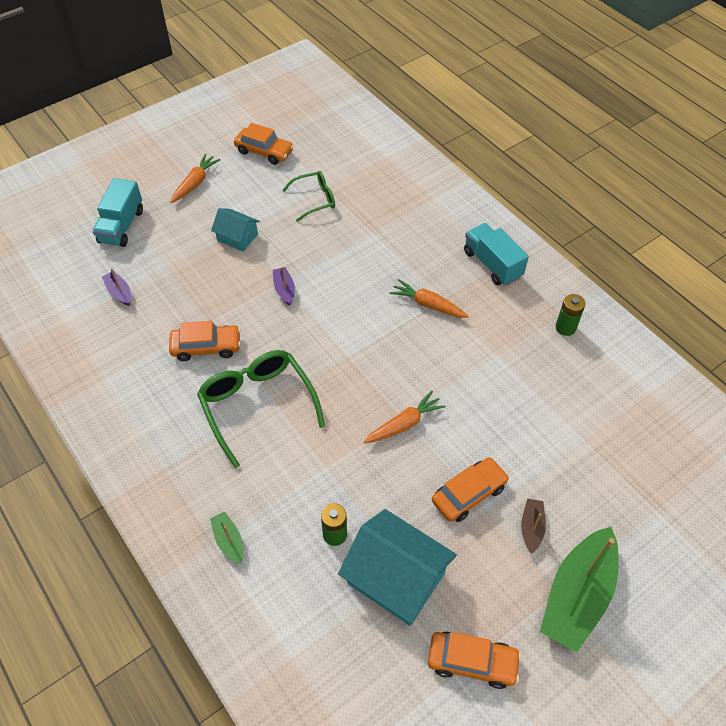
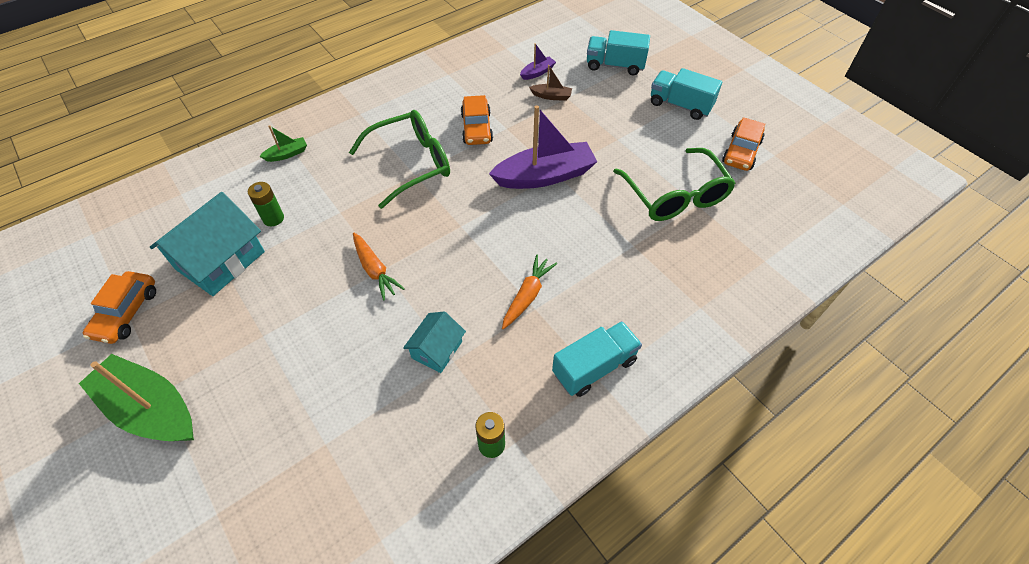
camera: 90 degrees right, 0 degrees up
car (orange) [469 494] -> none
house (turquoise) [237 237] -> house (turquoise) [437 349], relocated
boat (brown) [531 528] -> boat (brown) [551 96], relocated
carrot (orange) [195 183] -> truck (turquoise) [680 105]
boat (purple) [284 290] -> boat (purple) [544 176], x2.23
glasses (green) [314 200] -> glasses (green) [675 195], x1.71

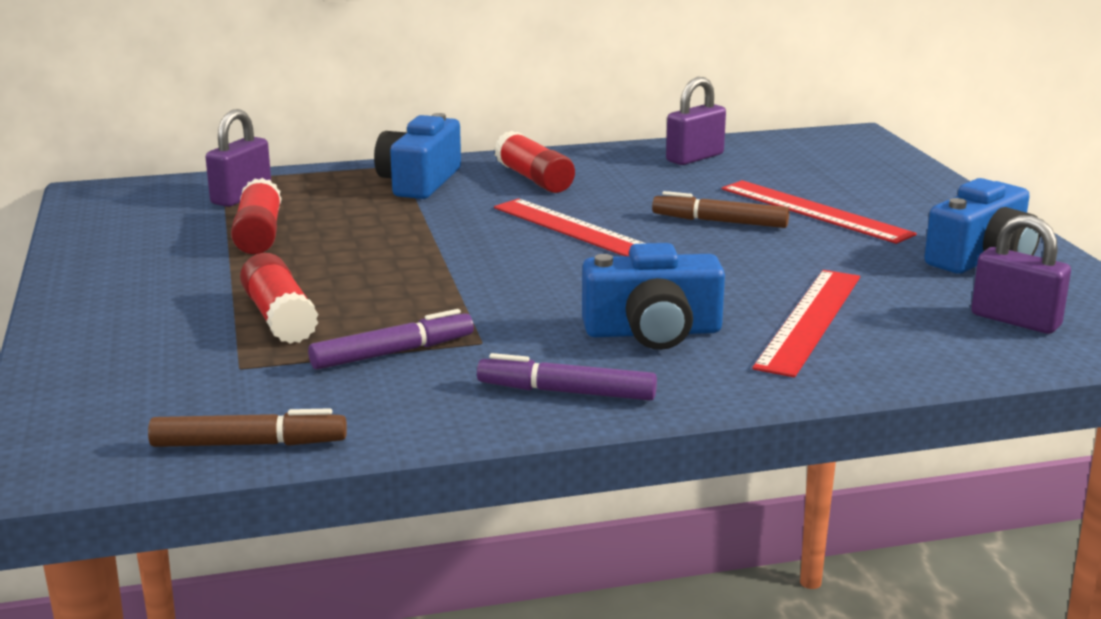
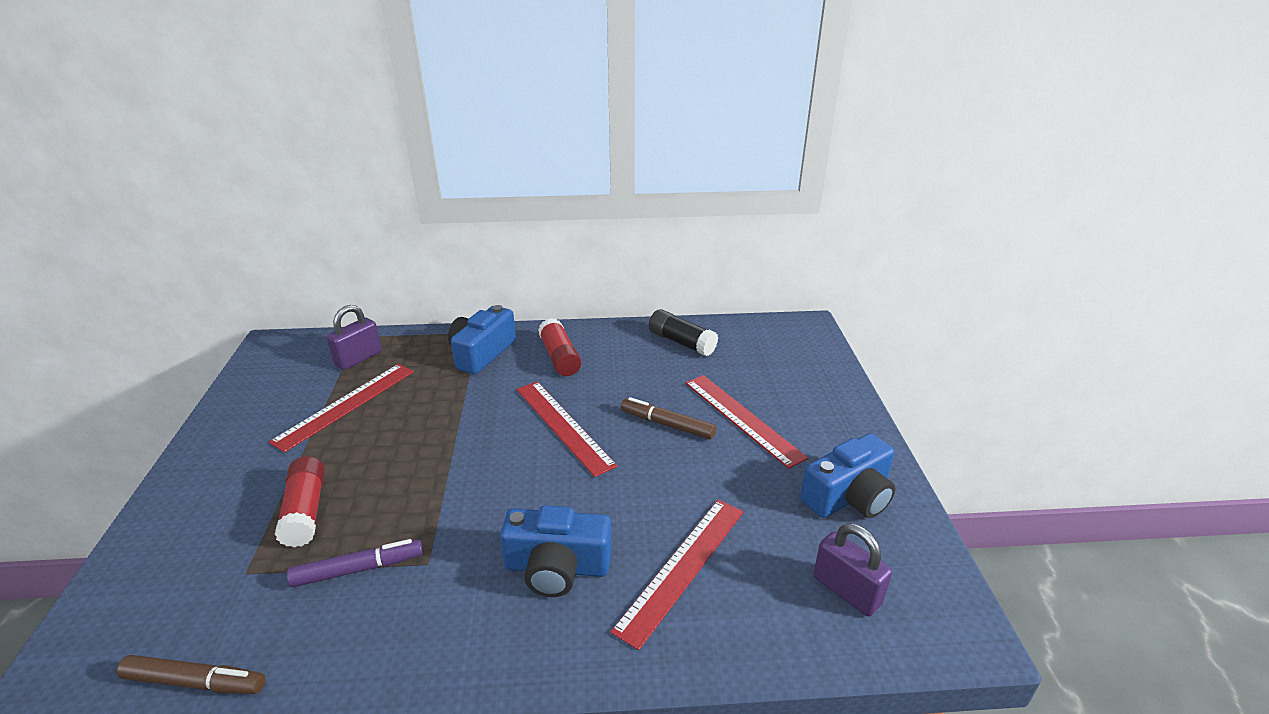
camera: 10 degrees right, 10 degrees up
marker (purple) [567 392] -> none
glue stick (red) [259 235] -> ruler (red) [346 405]
padlock (purple) [694 158] -> glue stick (black) [682 342]

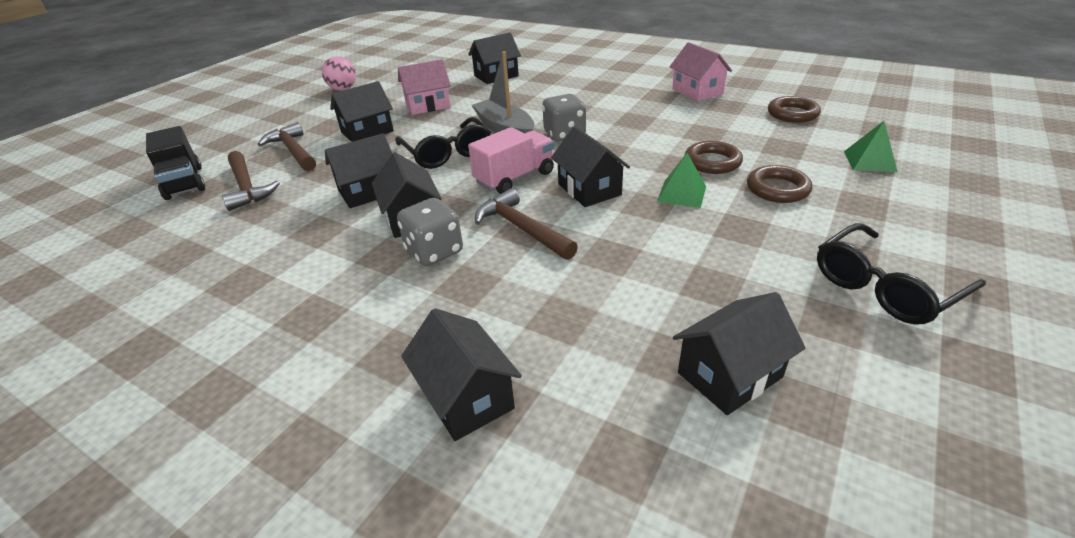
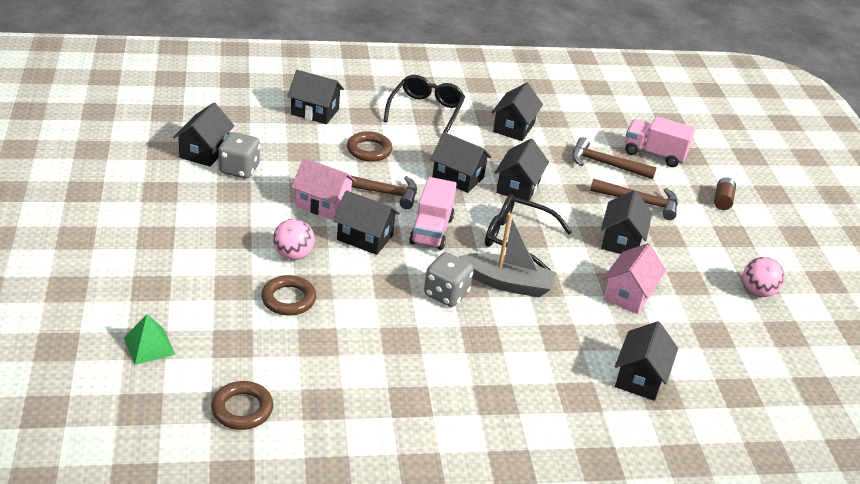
camera: 135 degrees right, 0 degrees up
none -> house (black) [514 127]
none -> battery (brown) [722 200]
dice (grey) [434 252] -> dice (grey) [239 169], relocated
house (pink) [697 91] -> house (pink) [323 204], relocated
ring (brown) [777 189] -> ring (brown) [369 150], relocated
glasses (black) [885 287] -> glasses (black) [426 111], relocated
pyramid (green) [681 193] -> ball (pink) [293 255]
truck (black) [184 183] -> truck (pink) [654 154]

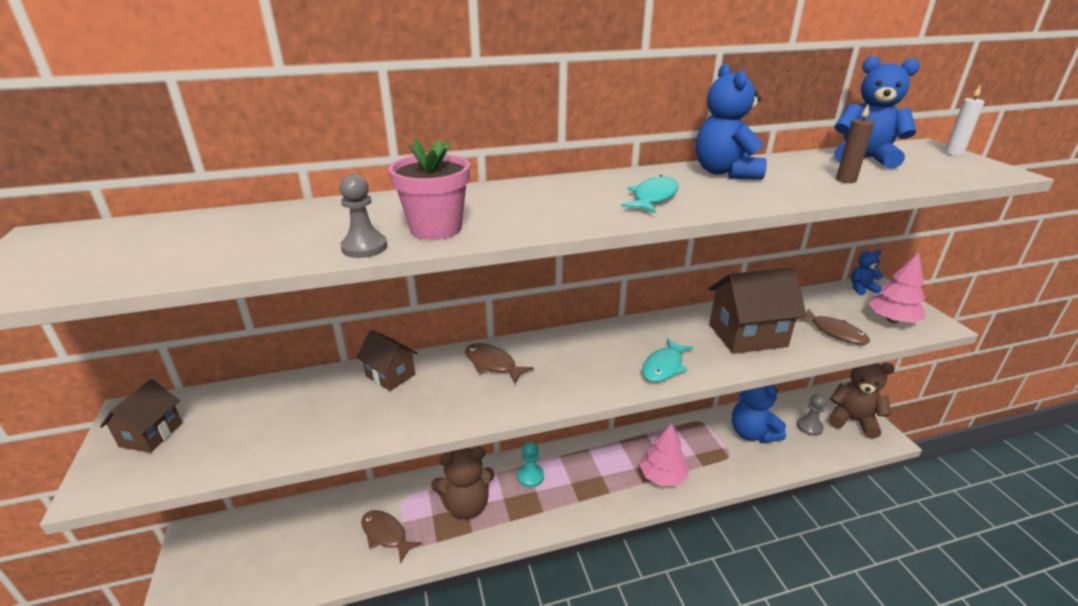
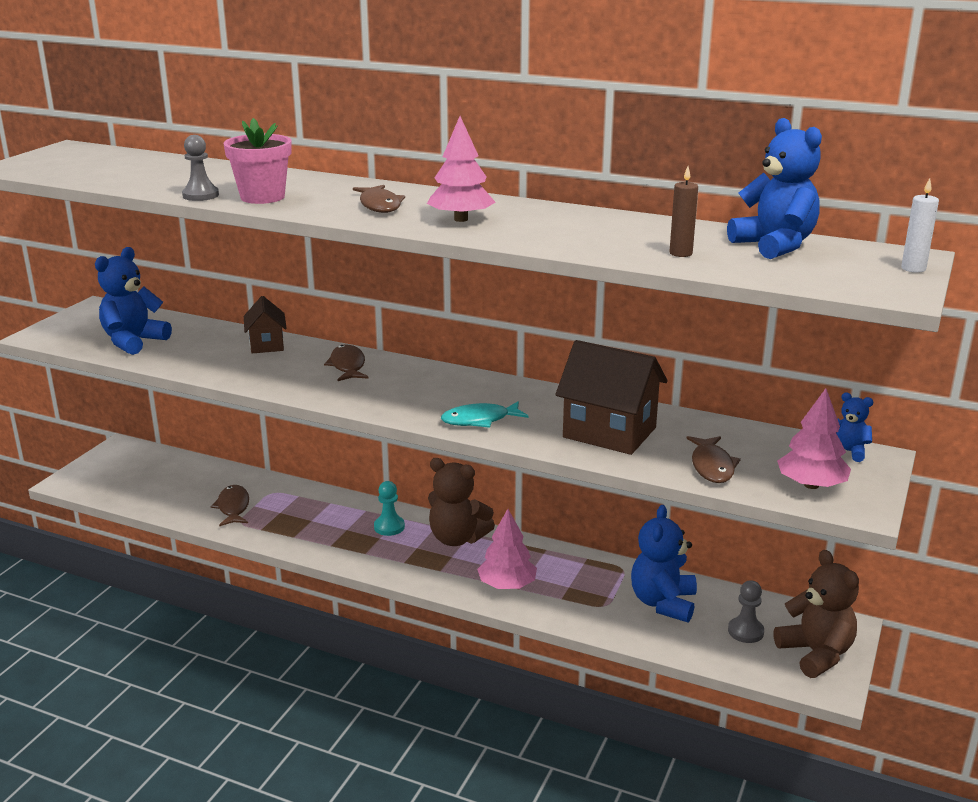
camera: 40 degrees right, 5 degrees down
house (brown) [151 434] -> none
none -> fish (brown) [380 205]
teddy bear (brown) [466 505] -> teddy bear (brown) [457 538], relocated
teddy bear (blue) [725 172] -> teddy bear (blue) [133 342], relocated
fish (turquoise) [653 197] -> tree (pink) [461 219]

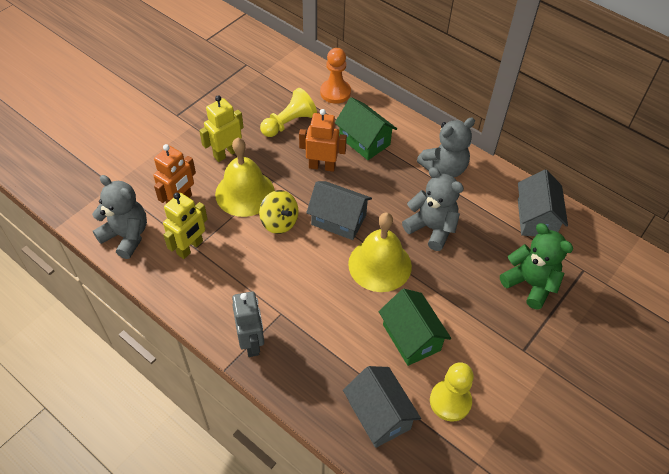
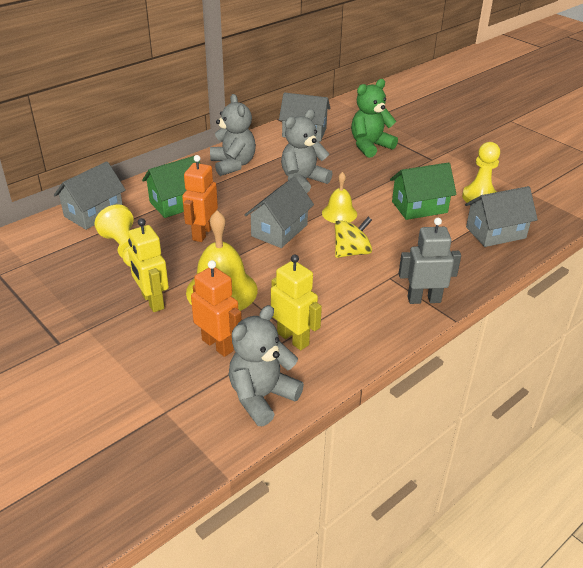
camera: 80 degrees left, 15 degrees down
spinning top (yellow) [279 222] -> spinning top (yellow) [351 252], relocated
pawn (orange) [335 92] -> house (grey) [93 213]
bell (yellow) [380 265] -> bell (yellow) [339 213], x0.57

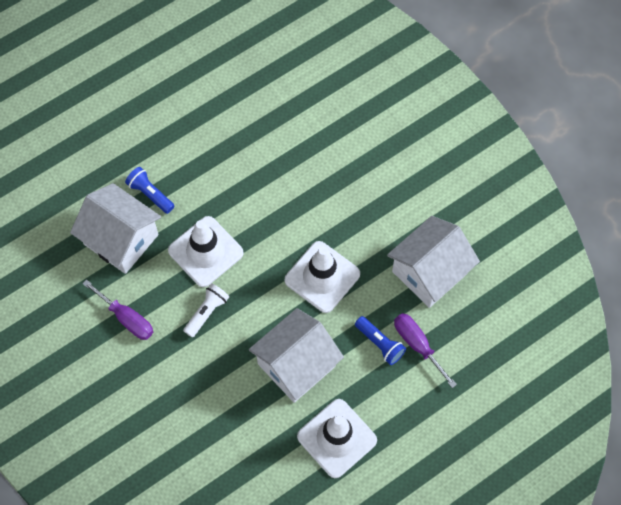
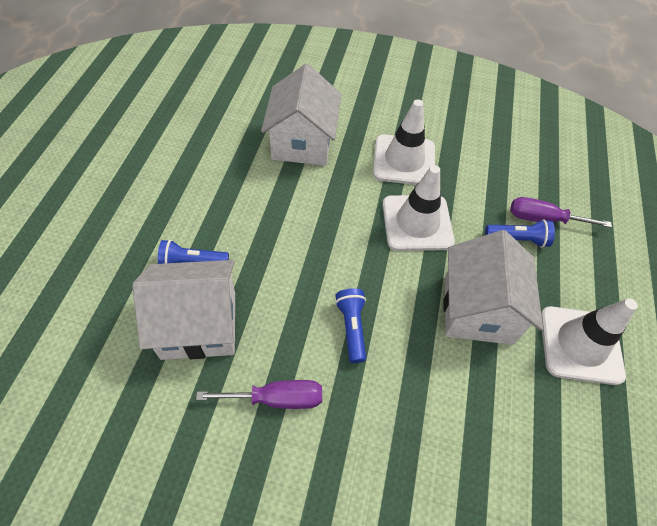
camera: 45 degrees left, 10 degrees down
traffic cone (white) [205 251] -> traffic cone (white) [404 160], relocated
house (white) [429 272] -> house (white) [302 142], relocated
flashlight (white) [207 312] -> flashlight (blue) [352 327]

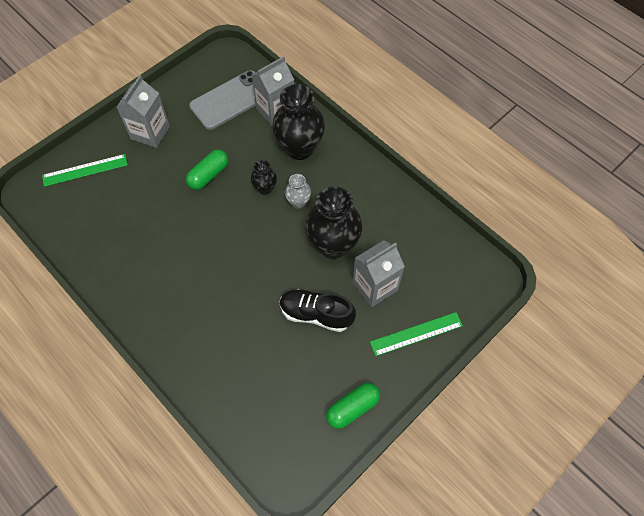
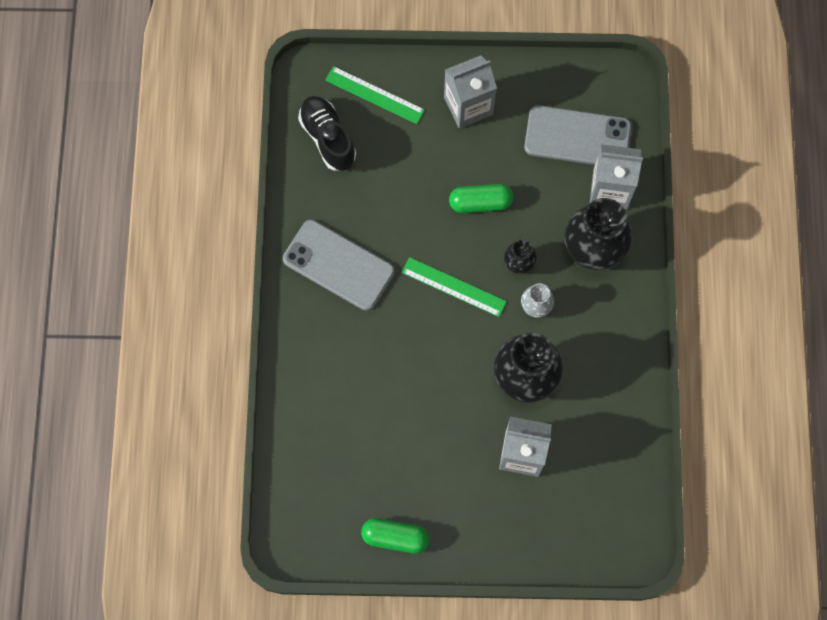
camera: 45 degrees right, 10 degrees up
none -> phone (grey) [338 265]
shoe (black) [316 314] -> shoe (black) [328 138], relocated
ruler (green) [416 334] -> ruler (green) [454 287], relocated

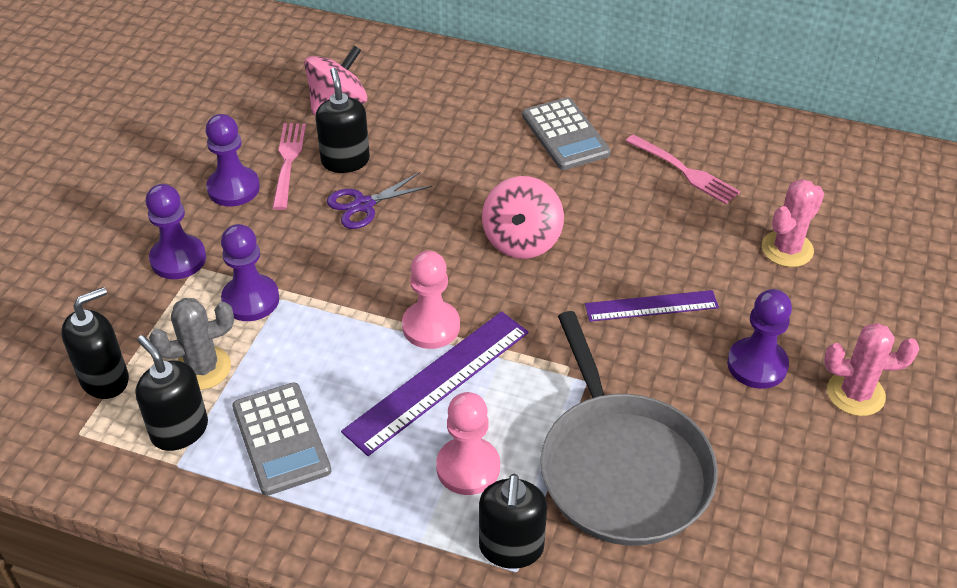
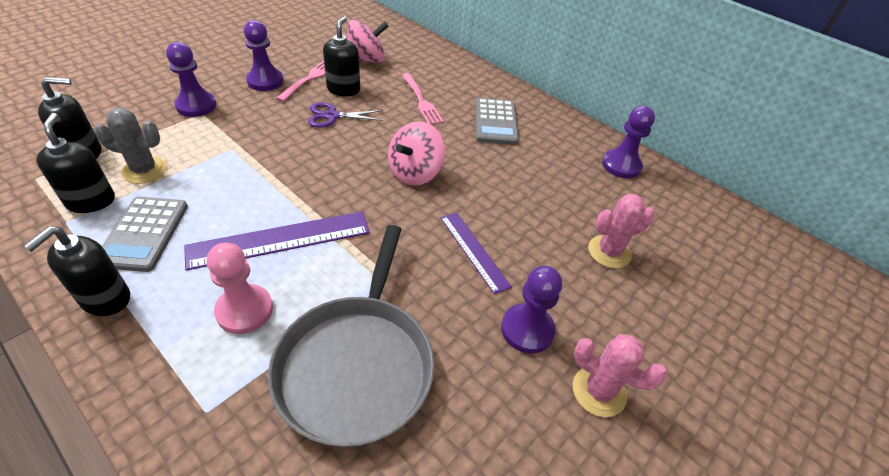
camera: 20 degrees right, 0 degrees up
pawn (pink) [431 326] -> none
pawn (purple) [251 300] -> pawn (purple) [621 165], relocated
soap dispenser (black) [511 548] -> soap dispenser (black) [105 299], relocated
fork (pink) [685 171] -> fork (pink) [421 101], relocated
ruler (purple) [651 306] -> ruler (purple) [474 251], 45 degrees clockwise

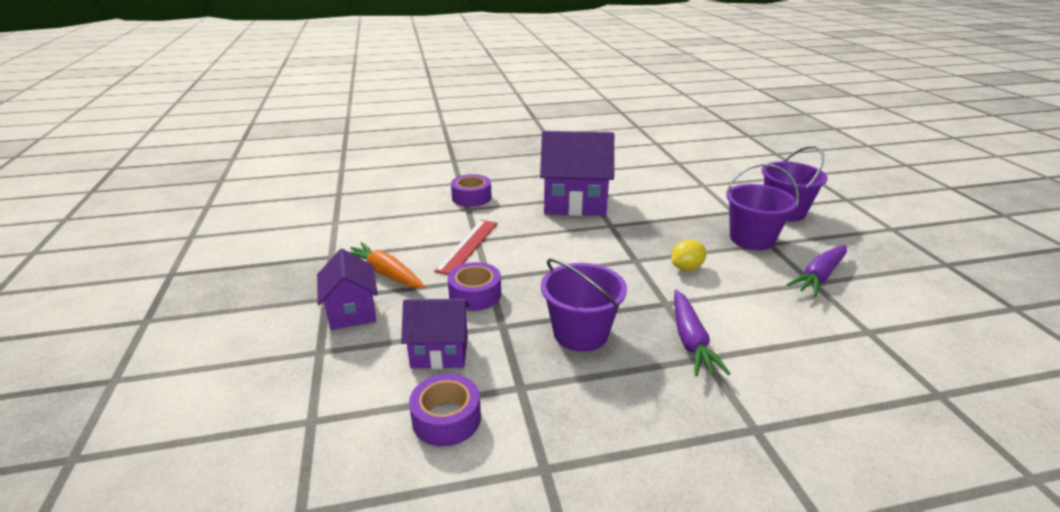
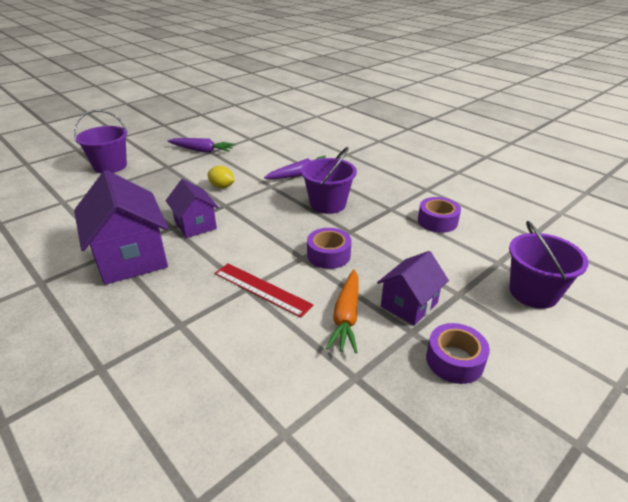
camera: 120 degrees left, 5 degrees up
house (purple) [439 352] -> house (purple) [195 225], relocated
tape (purple) [471 197] -> tape (purple) [454 360], relocated
bucket (purple) [752 239] -> bucket (purple) [533 292], relocated
ruler (red) [467 246] -> ruler (red) [261 289], 45 degrees clockwise

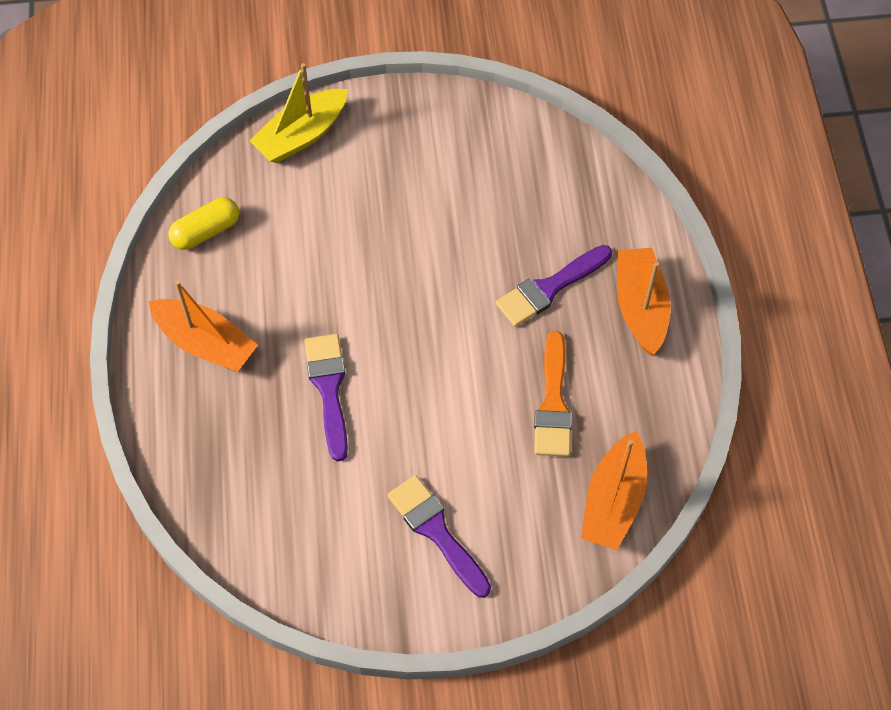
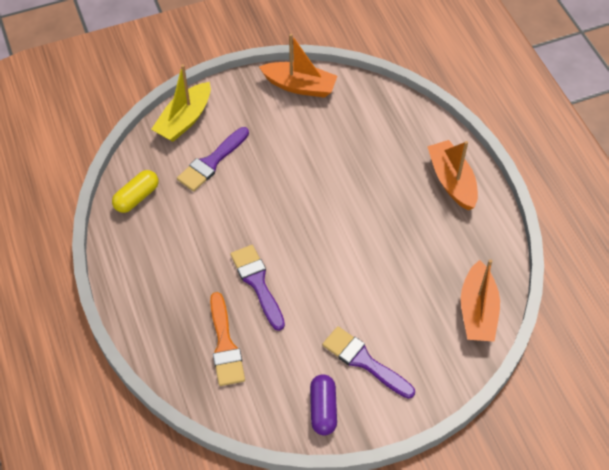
camera: 15 degrees left, 5 degrees down
none -> capsule (purple) [323 409]
boat (orange) [205 343] -> boat (orange) [299 86], relocated
brush (purple) [549 288] -> brush (purple) [211 162], relocated
brush (orange) [553 403] -> brush (orange) [225 345], relocated

